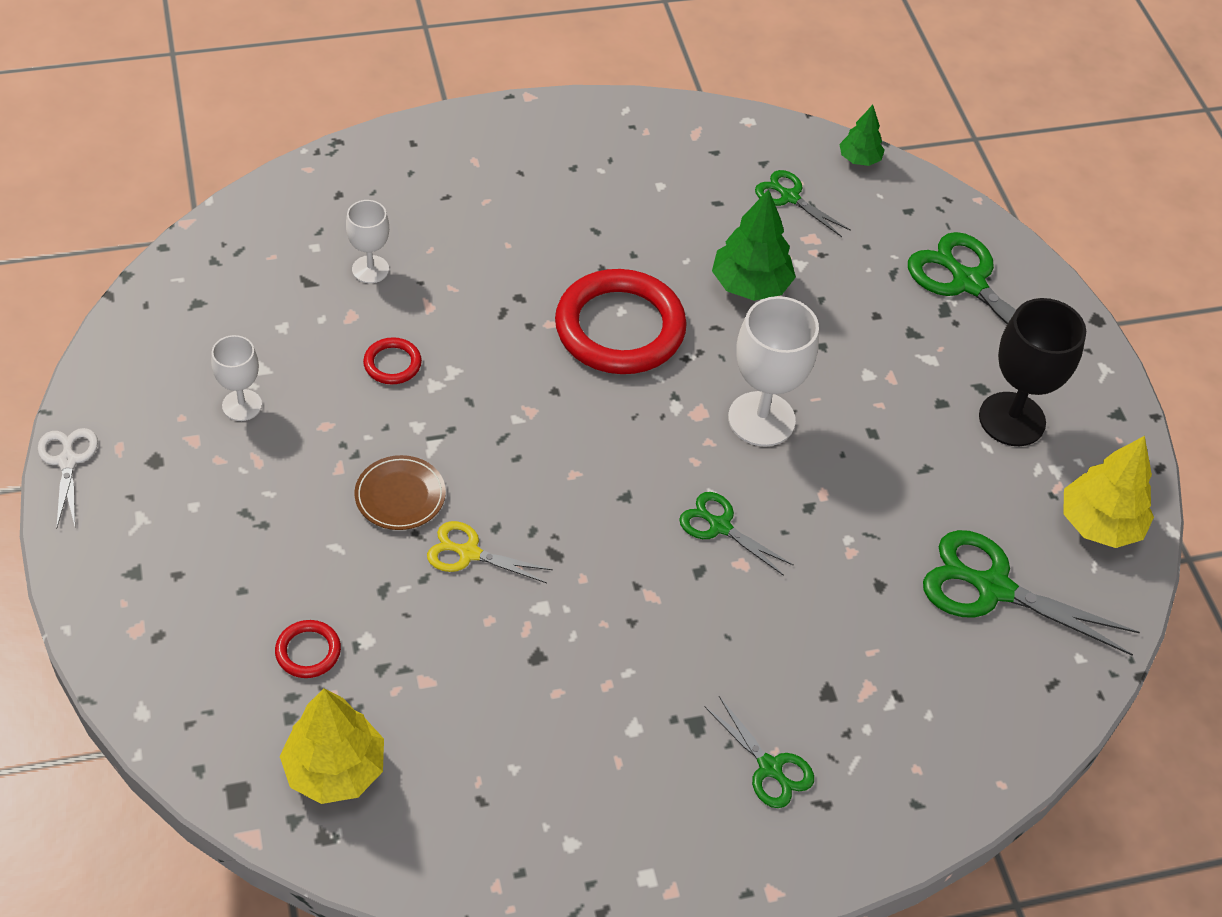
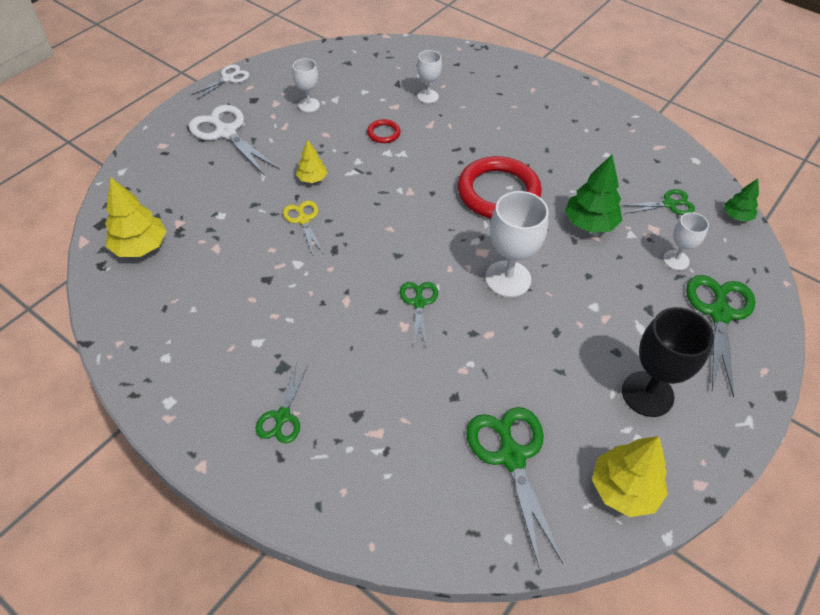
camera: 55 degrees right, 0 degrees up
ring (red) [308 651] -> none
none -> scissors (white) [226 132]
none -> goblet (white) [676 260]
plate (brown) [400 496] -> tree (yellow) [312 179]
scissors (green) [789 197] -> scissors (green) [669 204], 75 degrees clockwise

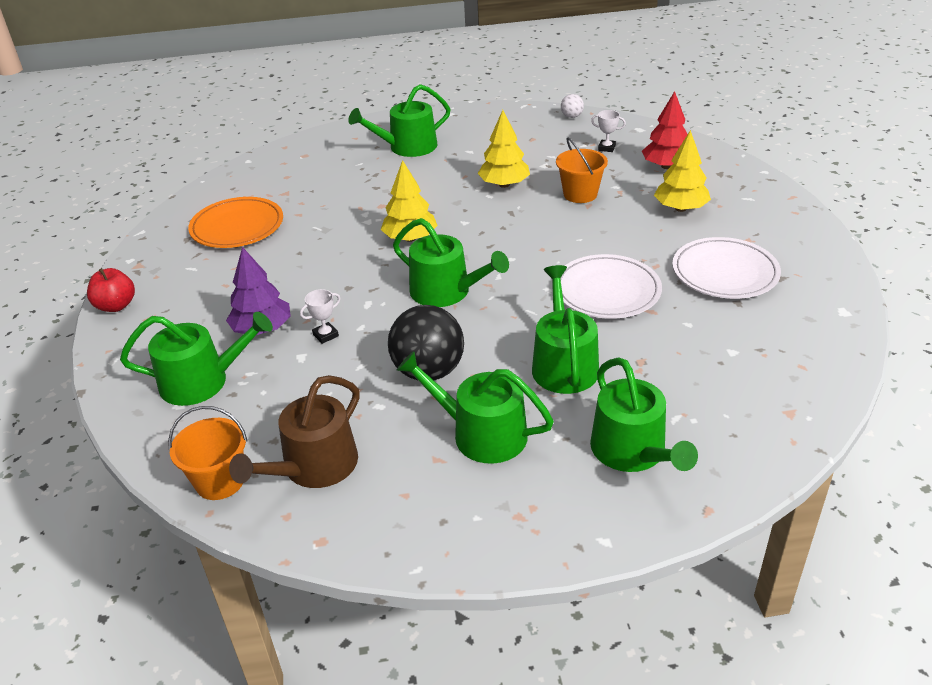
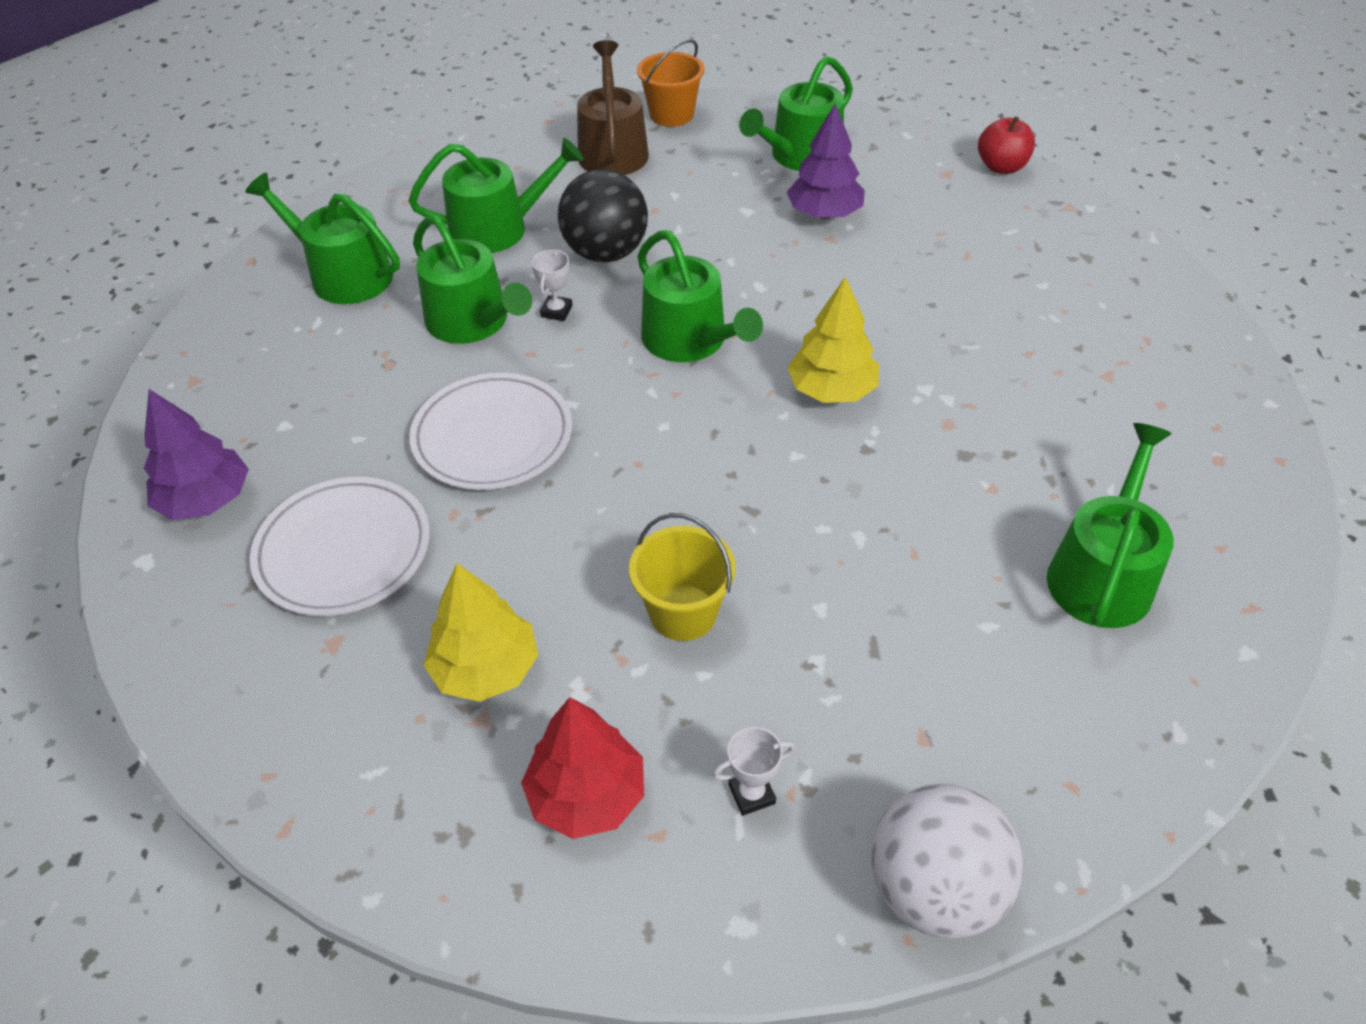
camera: 140 degrees right, 10 degrees up
plate (orange) [237 227] -> none
tree (yellow) [504 184] -> none
none -> tree (purple) [206 500]
trophy (white) [325 335] -> trophy (white) [556 311], relocated
bucket (orange) [580 194] -> bucket (yellow) [683 612]
watering can (green) [446 291] -> watering can (green) [690 340], 120 degrees counterclockwise
ball (white) [571 116] -> ball (white) [934 888], x2.21

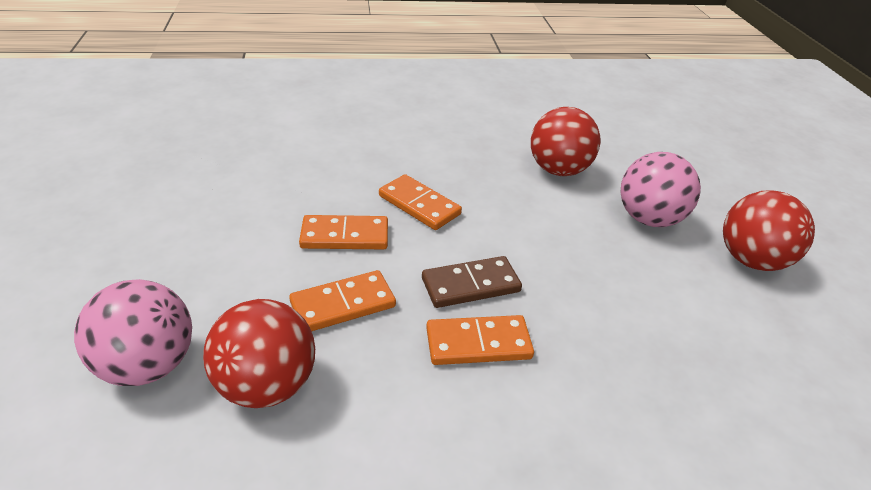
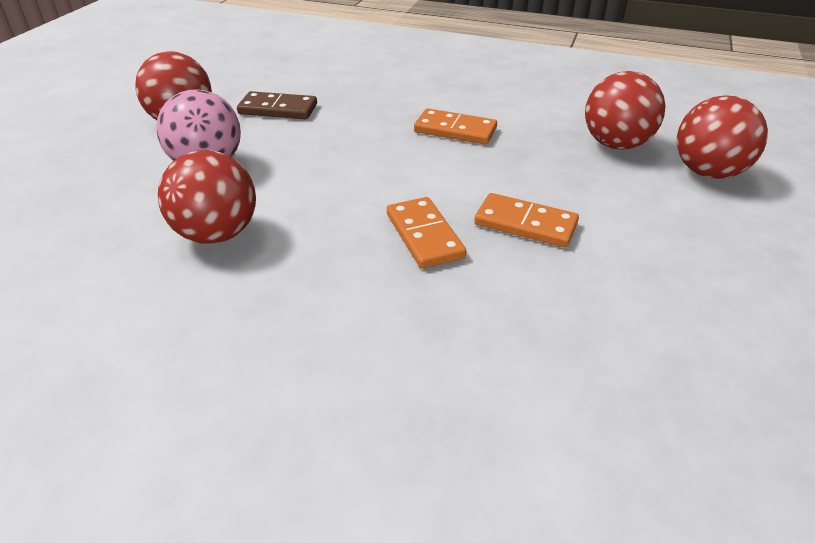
camera: 150 degrees left, 0 degrees up
domino (orange) [343 304] -> none
domino (brown) [470 285] -> domino (brown) [278 109], relocated
ball (pink) [148 365] -> ball (red) [708 172]

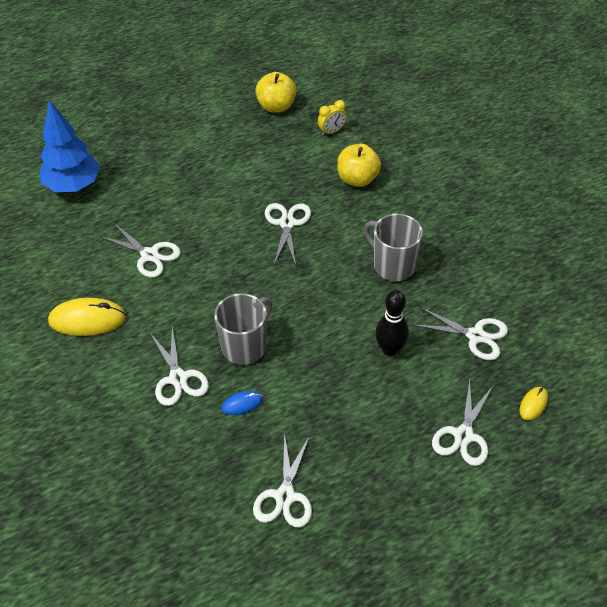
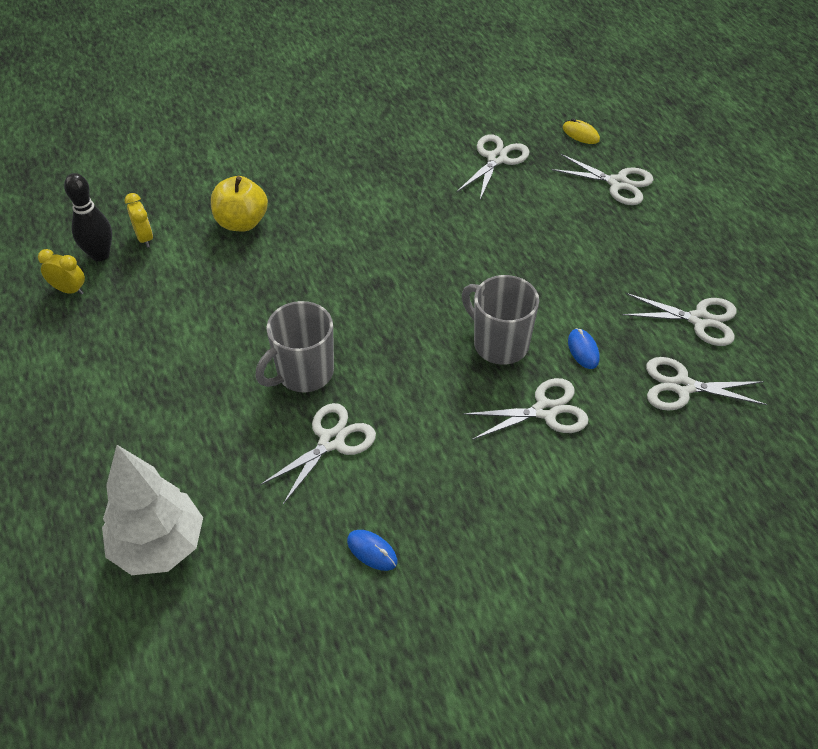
camera: 85 degrees left, 0 degrees up
mouse (yellow) [87 319] -> none
none -> mouse (blue) [372 551]
scissors (white) [287 223] -> scissors (white) [682 386], relocated
mug (grey) [393 265] -> mug (grey) [303 373], relocated
bowling pin (black) [390 349] -> bowling pin (black) [100 255], relocated
apple (yellow) [276 106] -> clock (yellow) [69 290]
tree (blue) [73 186] -> tree (white) [159 546]

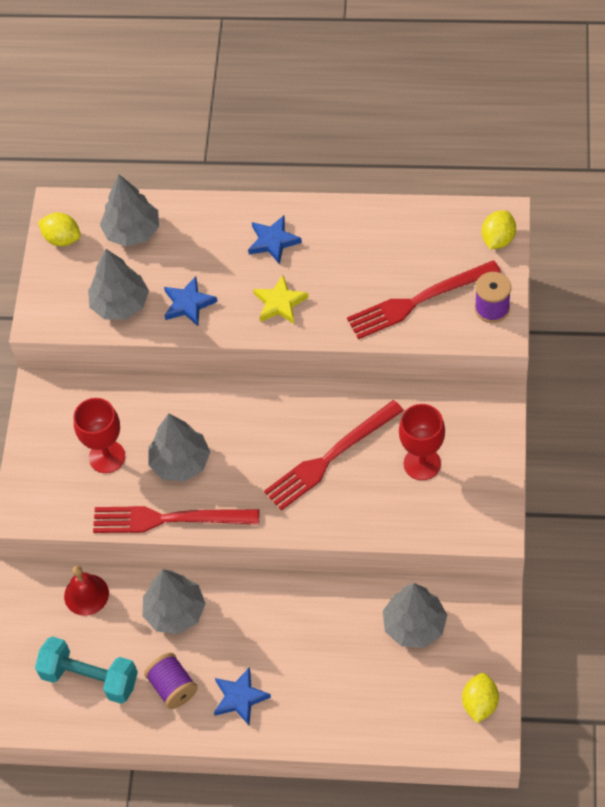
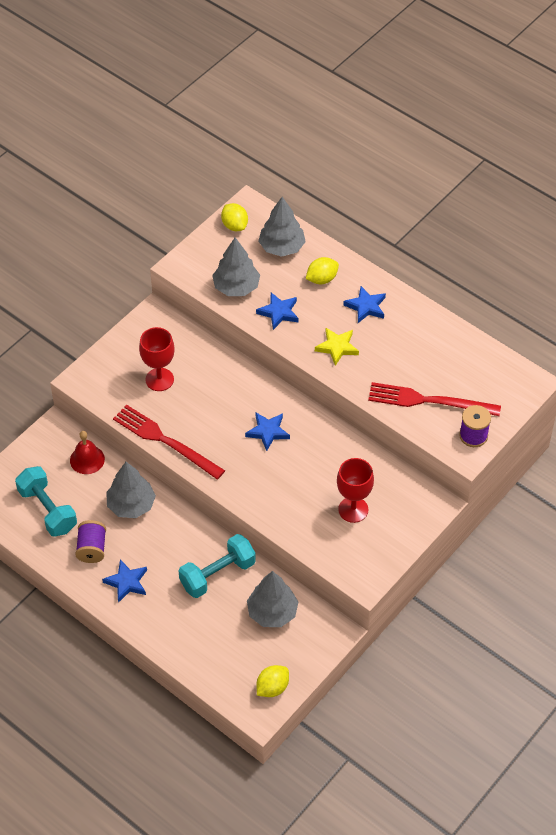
camera: 30 degrees right, 5 degrees down
tree (grey) [180 462] -> none
fork (red) [330 457] -> none
none -> dumbbell (turquoise) [217 574]
none -> star (blue) [268 432]
lemon (yellow) [498 239] -> lemon (yellow) [322 279], relocated

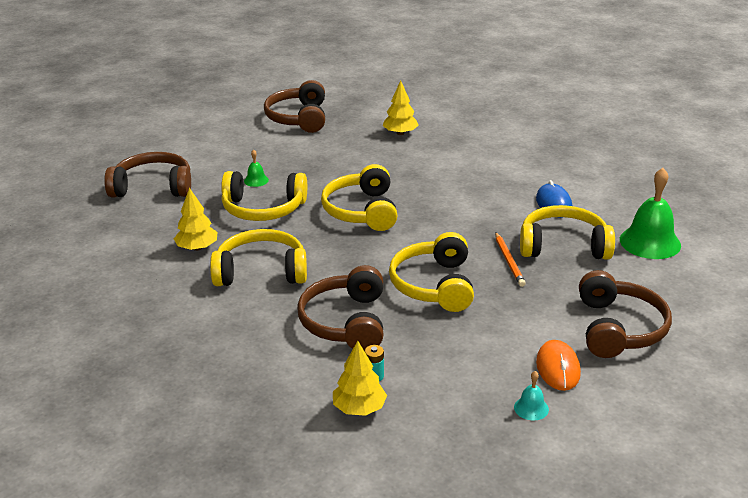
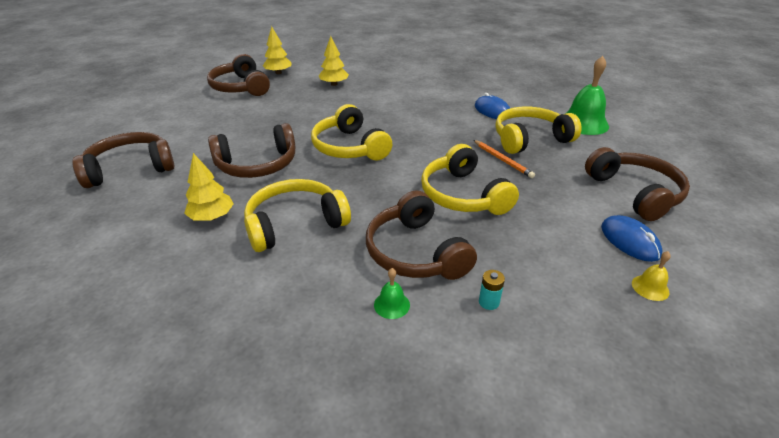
camera: 25 degrees left, 5 degrees up
bell (green) [256 180] -> bell (green) [392 304], relocated
tree (yellow) [359 408] -> tree (yellow) [278 73], relocated
headphones (yellow) [263 209] -> headphones (brown) [257 165]
bell (turquoise) [531 408] -> bell (yellow) [650 287]
mouse (orange) [558 368] -> mouse (blue) [629 241]

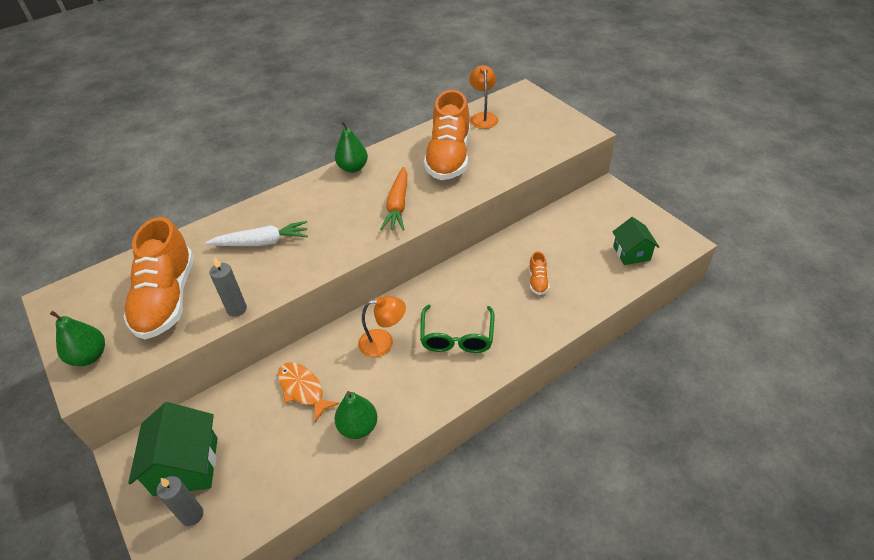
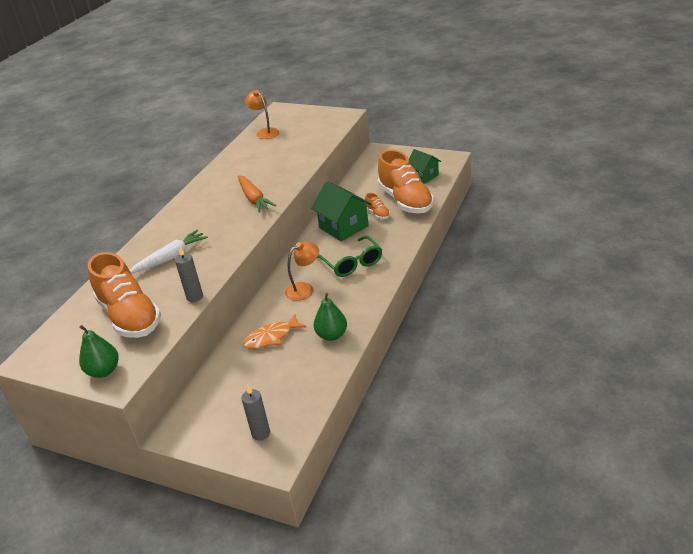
camera: 30 degrees left, 10 degrees down
pear (green) [353 168] -> none
house (green) [186 466] -> house (green) [343 227], relocated
shoe (orange) [449 157] -> shoe (orange) [405 201], relocated
fish (orange) [303 389] -> fish (orange) [271 337], 45 degrees counterclockwise

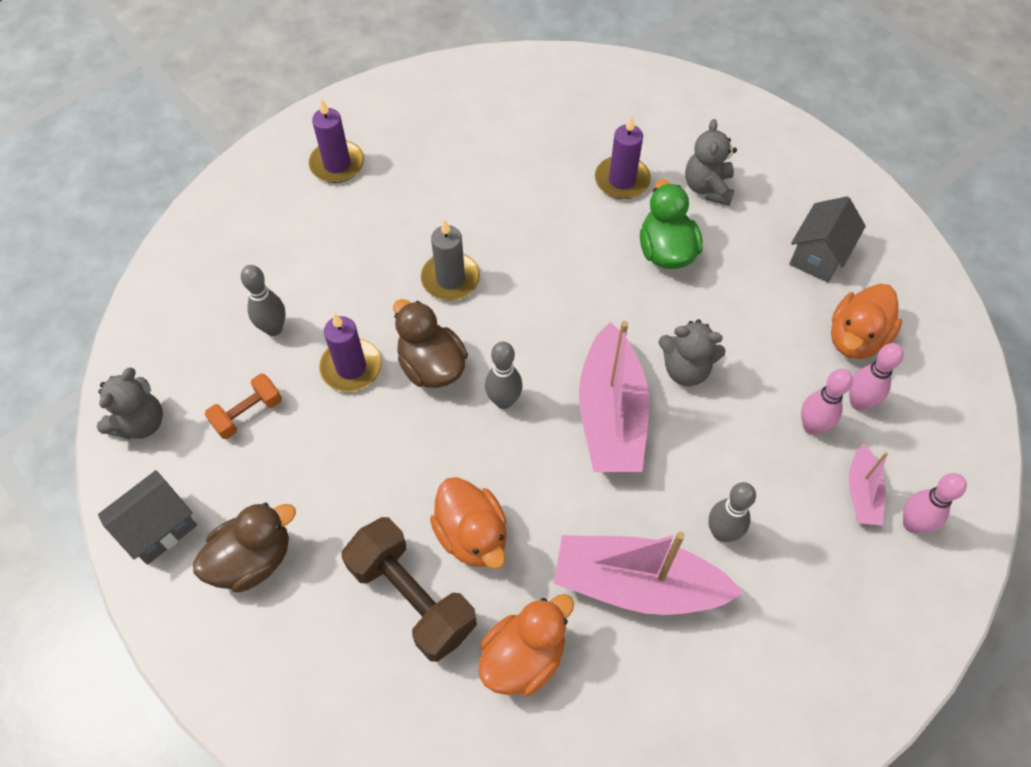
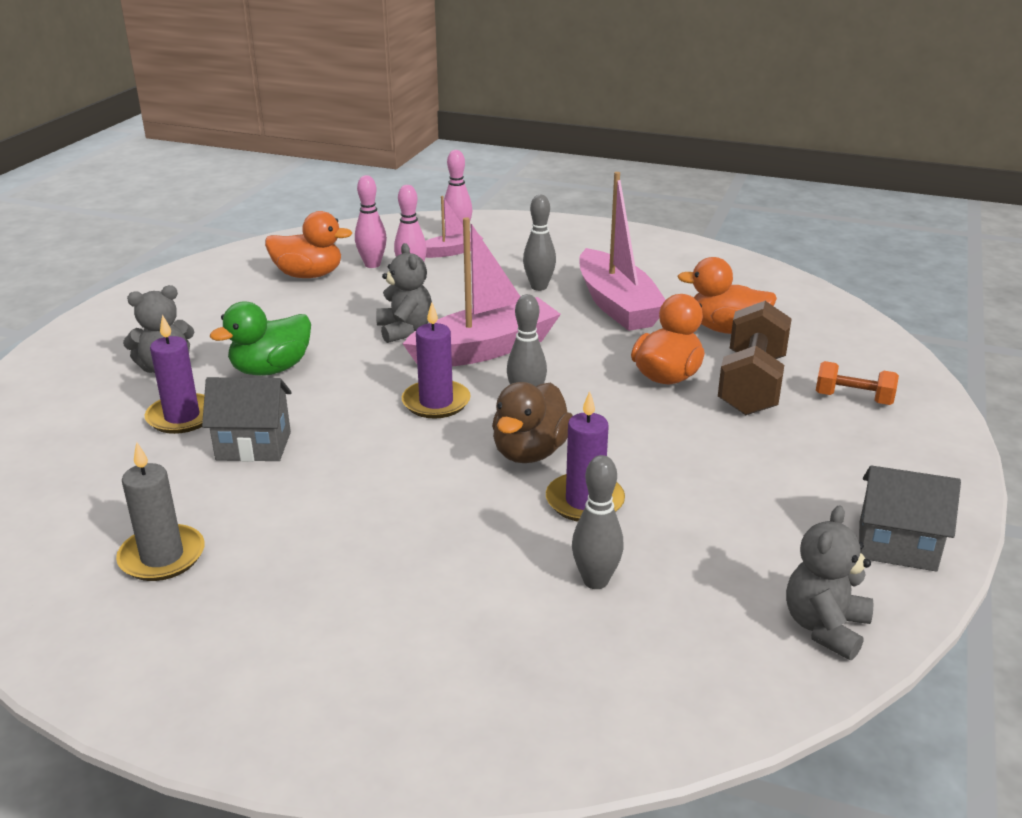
camera: 120 degrees left, 30 degrees down
duck (brown) [253 559] -> none
dumbbell (orange) [247 413] -> dumbbell (orange) [853 399], relocated
candle (purple) [337 164] -> candle (purple) [436 402], relocated
candle (grey) [450 279] -> candle (grey) [162 557], relocated
house (grey) [818 256] -> house (grey) [253 446], relocated
teddy bear (grey) [140 422] -> teddy bear (grey) [825 627], 60 degrees counterclockwise

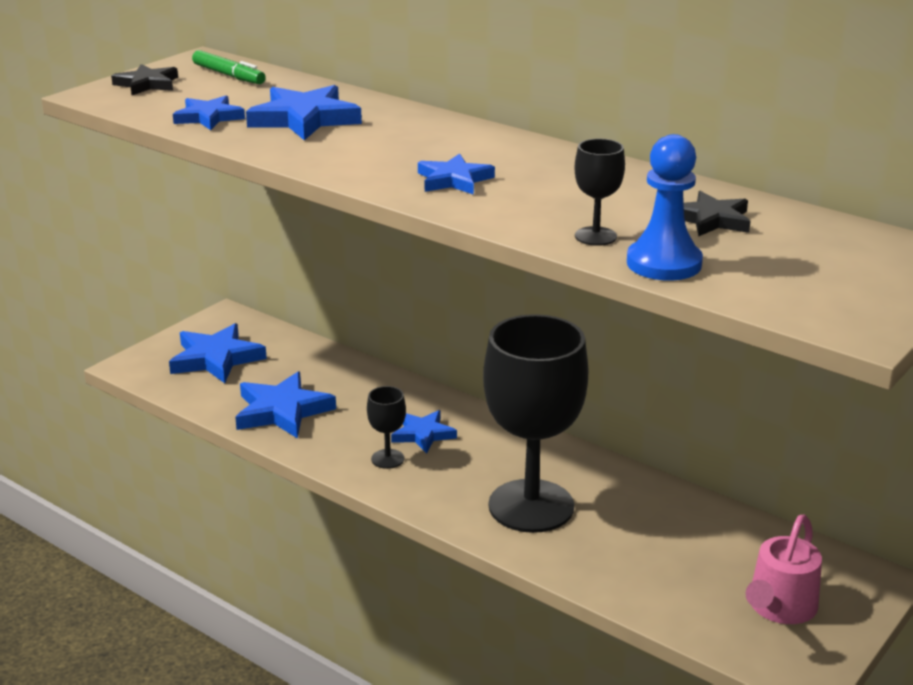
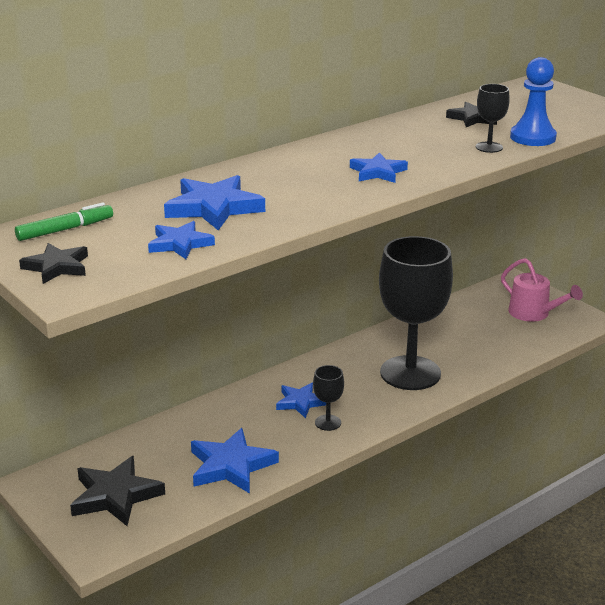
camera: 75 degrees left, 0 degrees up
star (blue) [216 358] -> star (black) [115 495]

